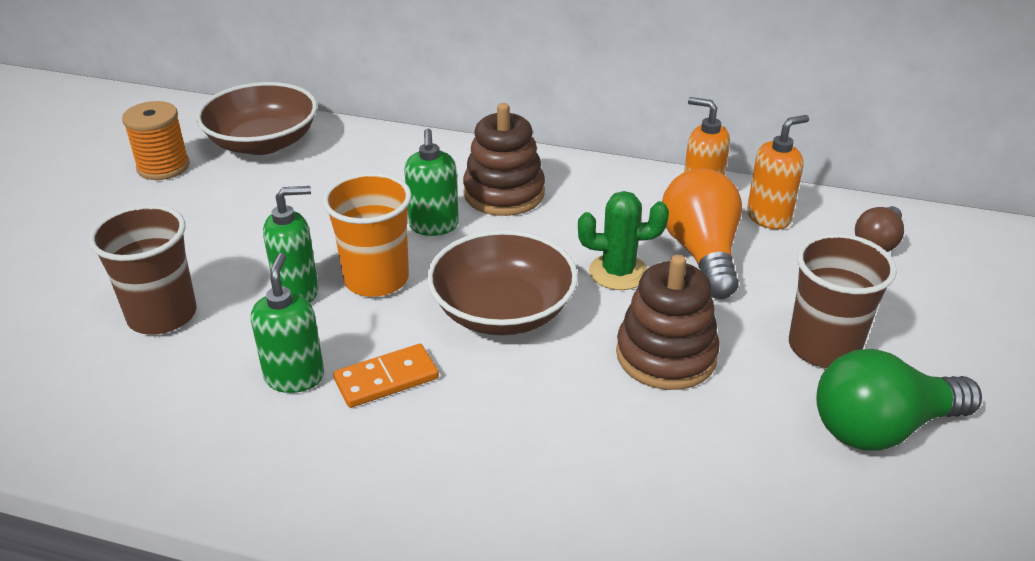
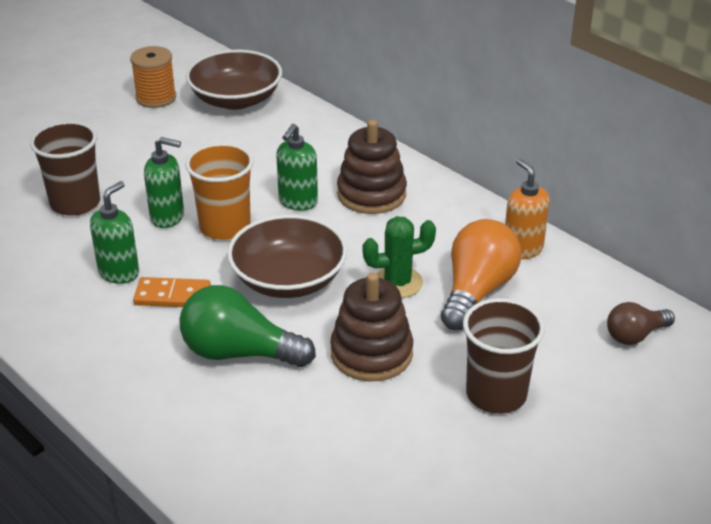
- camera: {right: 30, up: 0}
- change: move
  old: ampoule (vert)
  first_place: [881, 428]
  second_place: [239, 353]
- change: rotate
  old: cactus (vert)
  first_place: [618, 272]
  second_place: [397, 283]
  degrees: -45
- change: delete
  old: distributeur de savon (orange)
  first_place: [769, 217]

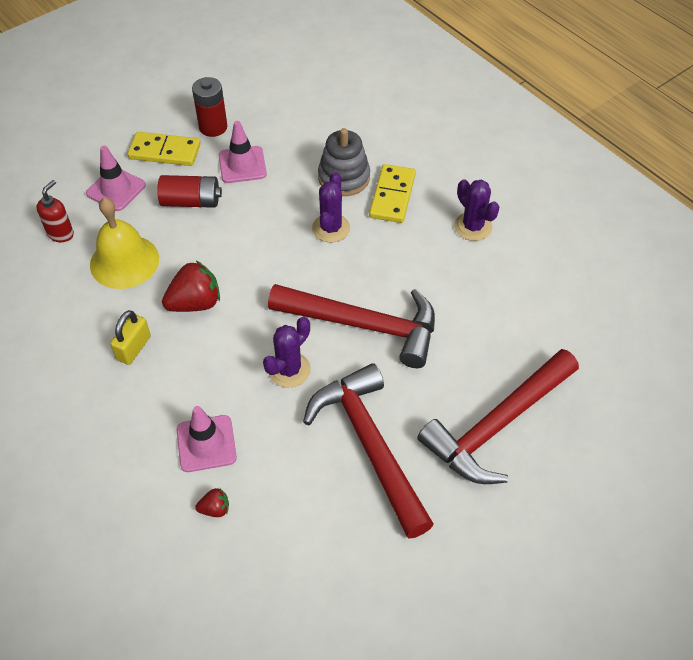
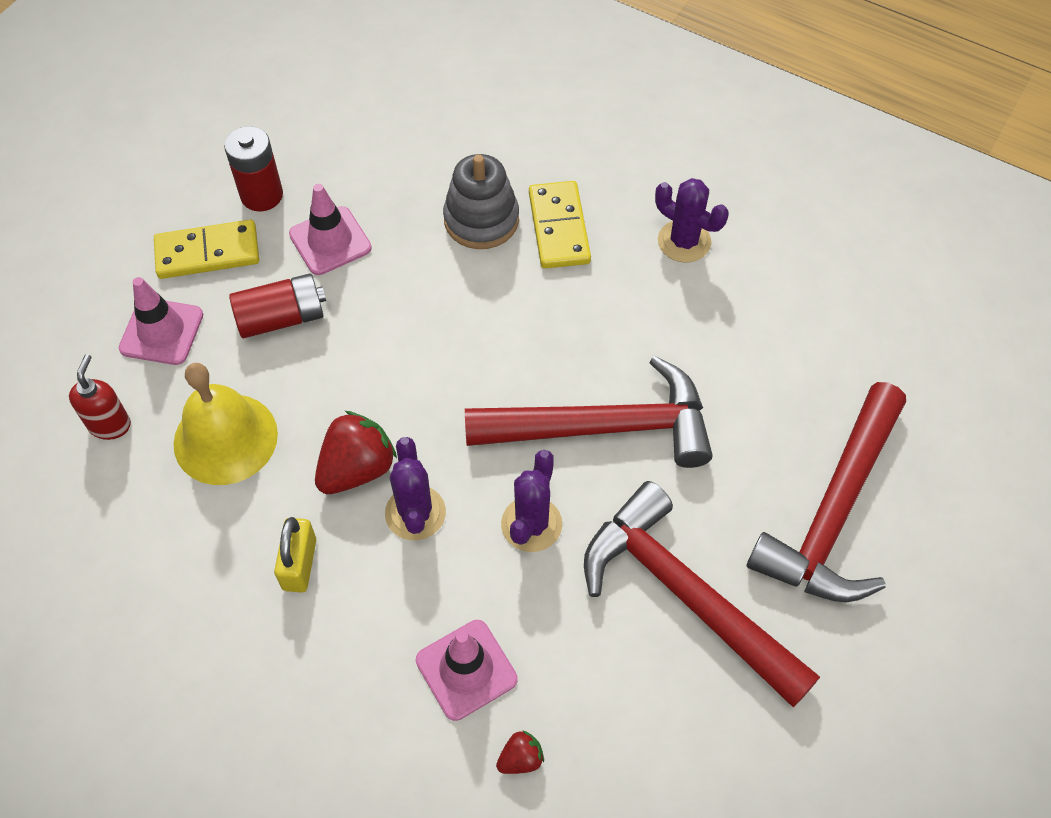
- camera: {right: -20, up: 5}
- change: move
  old: cactus (violet)
  first_place: [331, 228]
  second_place: [415, 513]

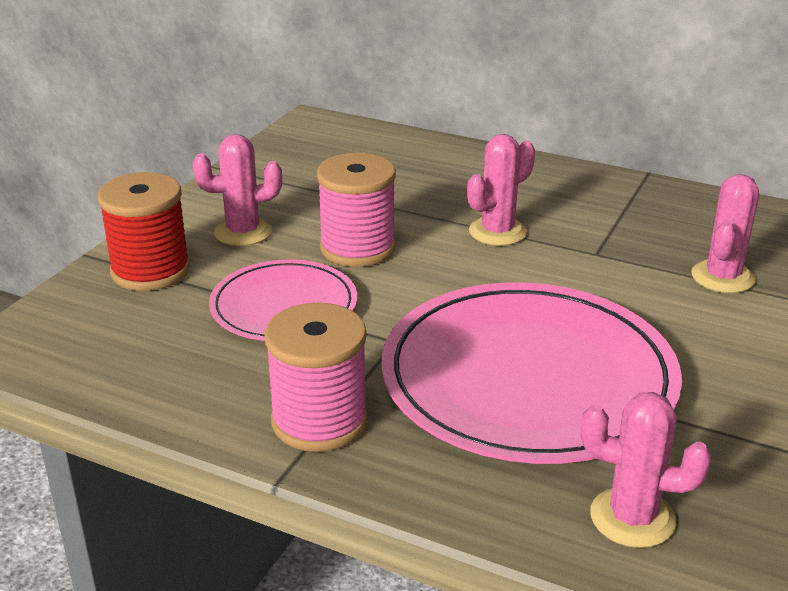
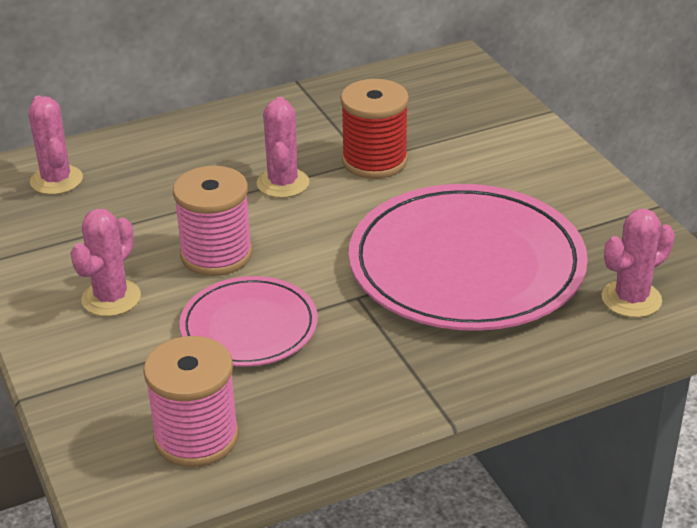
- camera: {right: -50, up: 5}
- change: move
  old: cactus (rose)
  first_place: [722, 277]
  second_place: [56, 180]
- change: move
  old: bobine (rose)
  first_place: [319, 421]
  second_place: [196, 437]
- change: move
  old: bobine (rouge)
  first_place: [150, 271]
  second_place: [374, 161]

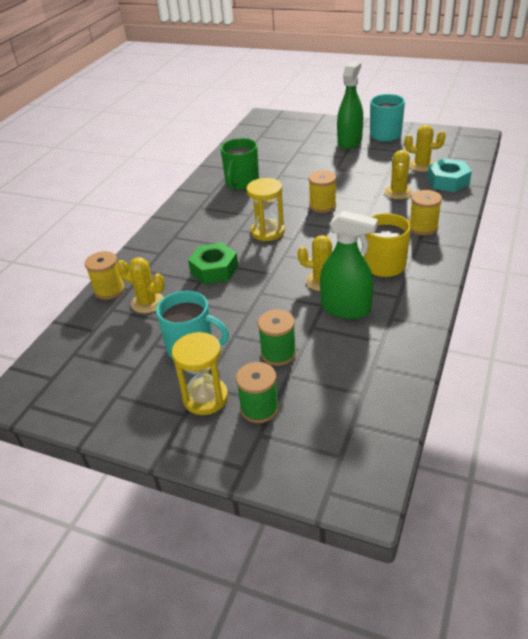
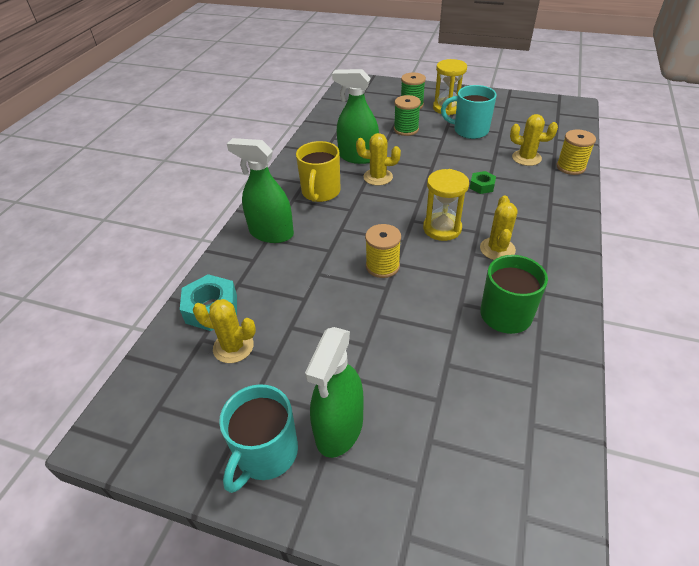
- camera: {right: 175, up: 5}
- change: replace
  old: bobine (jaune)
  new: vaporisateur (vert)
  first_place: [423, 227]
  second_place: [271, 233]
- change: resize
  old: écrou (vert)
  first_place: [214, 270]
  second_place: [482, 186]
  factor: 0.57
- change: move
  old: cactus (jaune)
  first_place: [398, 192]
  second_place: [497, 249]

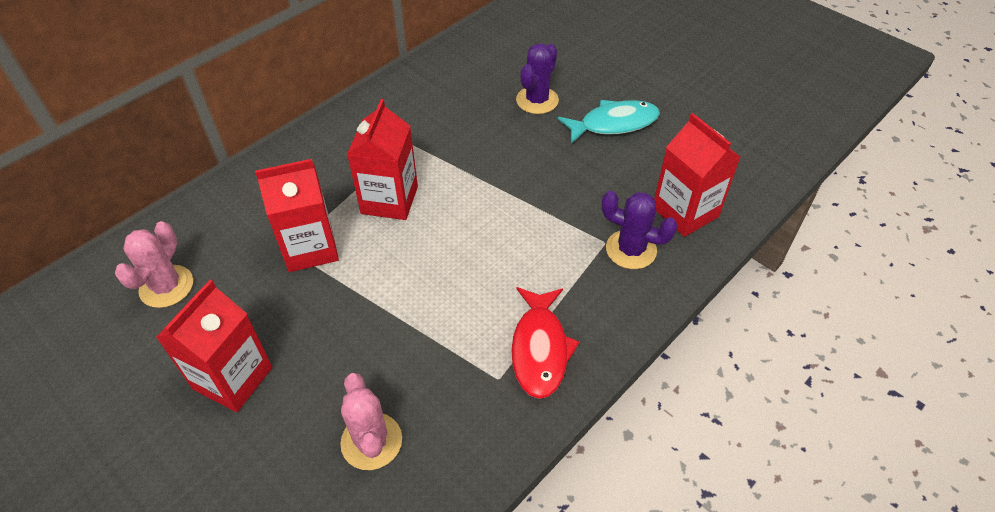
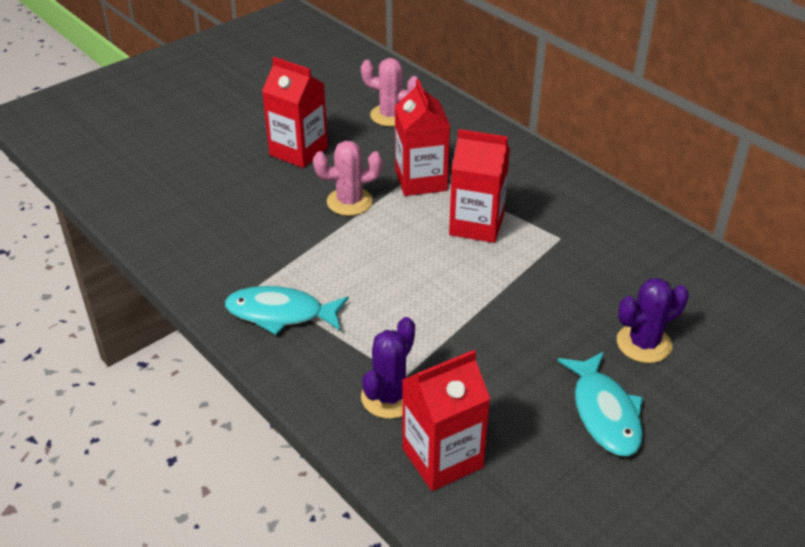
- camera: {right: 95, up: -10}
- change: recolor
  old: poisson (rouge)
  new: poisson (turquoise)
  first_place: [540, 349]
  second_place: [280, 313]
- change: move
  old: cactus (rose)
  first_place: [371, 441]
  second_place: [349, 202]
- change: rotate
  old: cactus (violet)
  first_place: [537, 100]
  second_place: [644, 344]
  degrees: -60

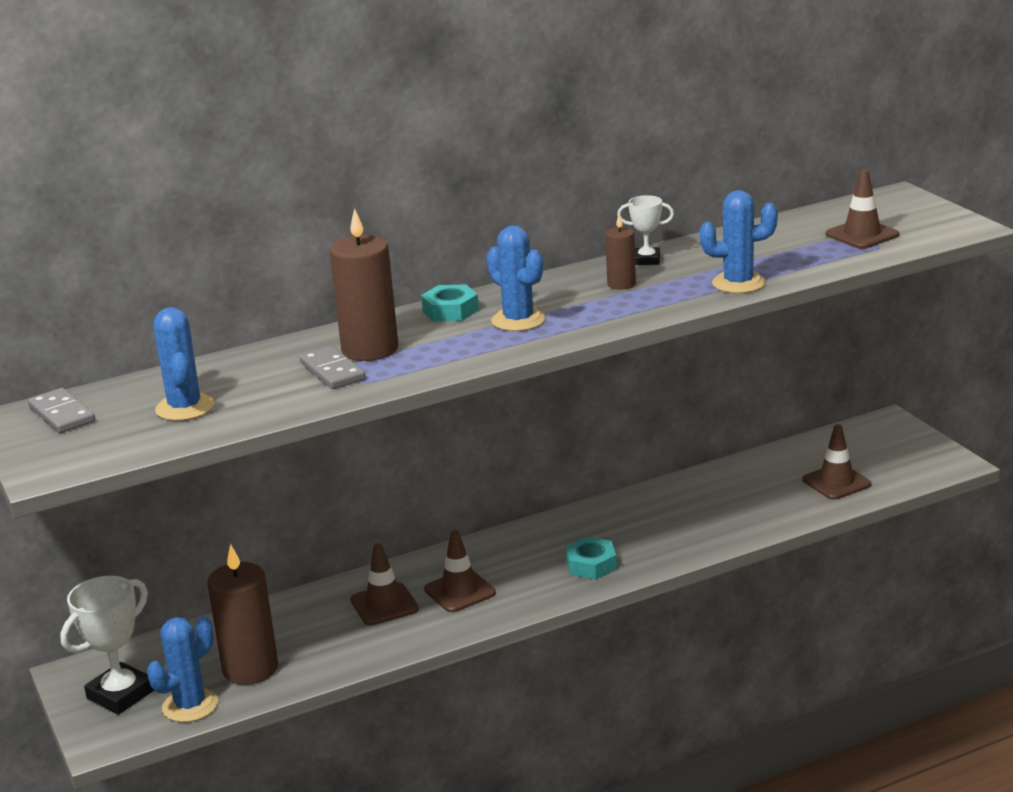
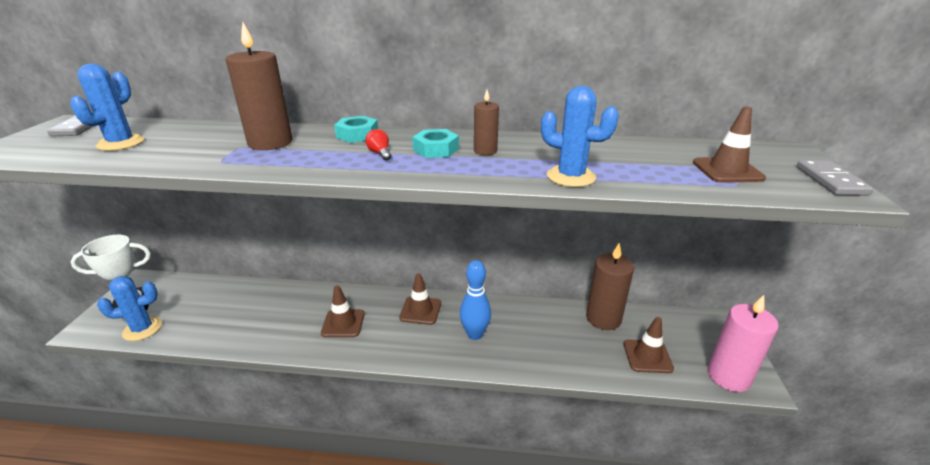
- camera: {right: 30, up: 5}
- change: replace
  old: cactus (bleu)
  new: ampoule (rouge)
  first_place: [518, 320]
  second_place: [380, 153]
- change: move
  old: cône de chantier (marron)
  first_place: [384, 605]
  second_place: [420, 310]
- change: move
  old: écrou (turquoise)
  first_place: [591, 564]
  second_place: [436, 149]
- change: insert
  new: quille (bleu)
  second_place: [475, 334]
- change: move
  old: bougie (marron)
  first_place: [250, 669]
  second_place: [603, 318]
- change: insert
  new: bougie (rose)
  second_place: [728, 376]
- change: move
  old: domino (gris)
  first_place: [332, 371]
  second_place: [830, 180]
- change: delete
  old: trophée (blanc)
  first_place: [646, 260]

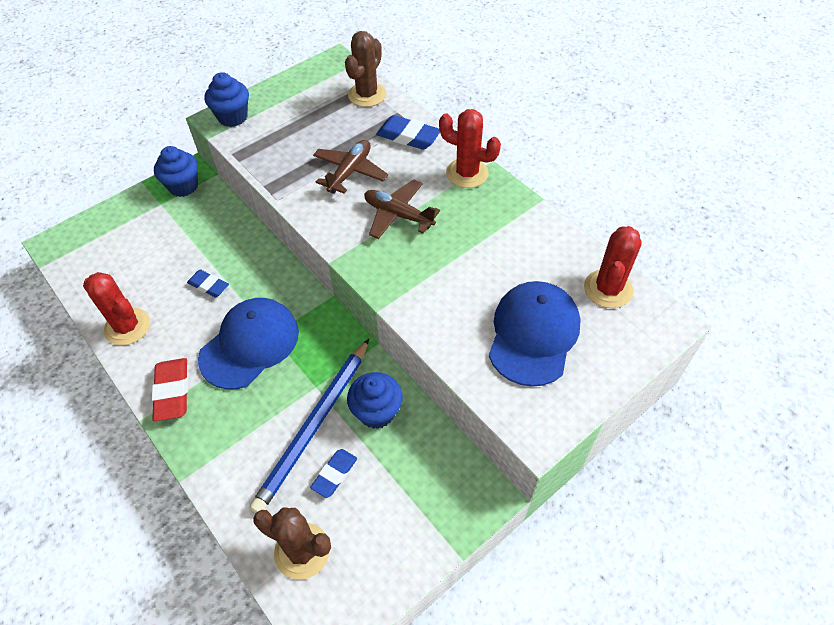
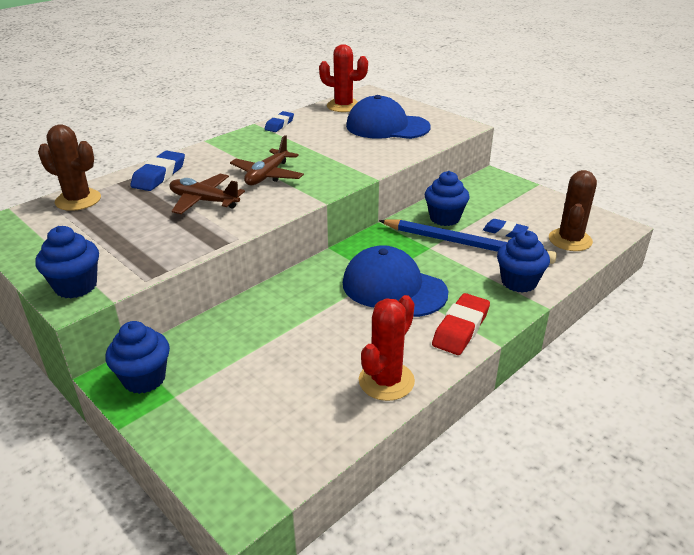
- camera: {right: -95, up: -20}
- change: move
  old: gomme (bleu)
  first_place: [208, 286]
  second_place: [279, 125]
- change: rotate
  old: gomme (rouge)
  first_place: [172, 392]
  second_place: [461, 328]
  degrees: -45
- change: insert
  new: muffin (bleu)
  second_place: [519, 282]
- change: delete
  old: cactus (rouge)
  first_place: [467, 173]

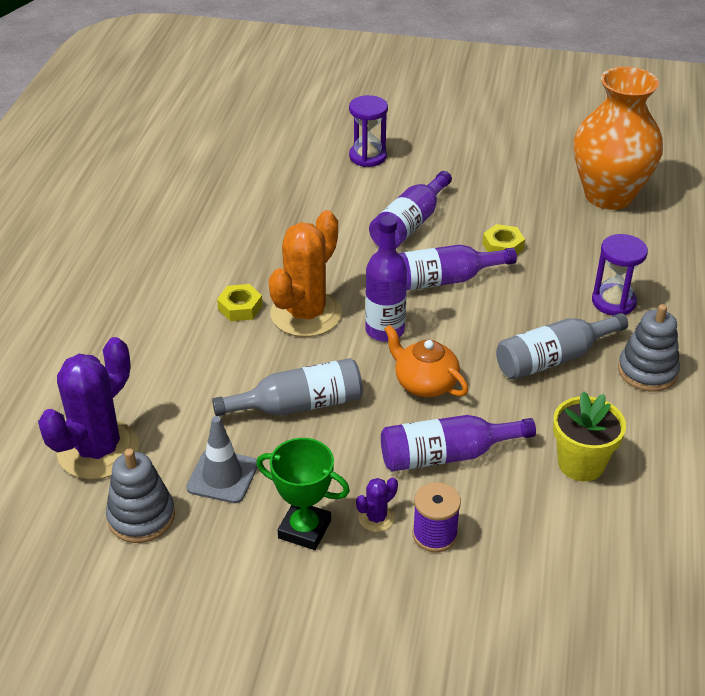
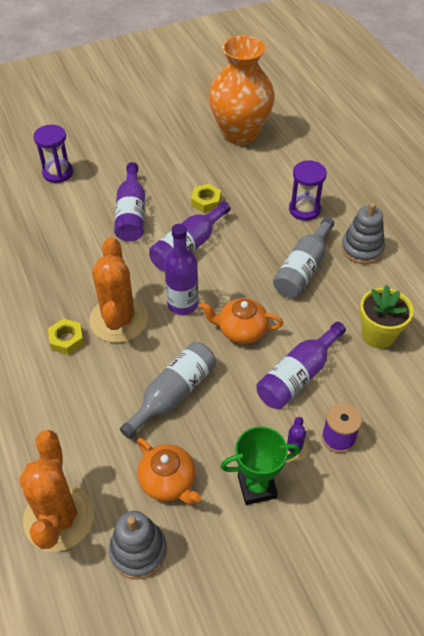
- camera: {right: -35, up: 10}
- change: recolor
  old: cactus (violet)
  new: cactus (orange)
  first_place: [98, 450]
  second_place: [59, 517]
- change: replace
  old: cône de chantier (gris)
  new: théière (orange)
  first_place: [222, 476]
  second_place: [168, 481]

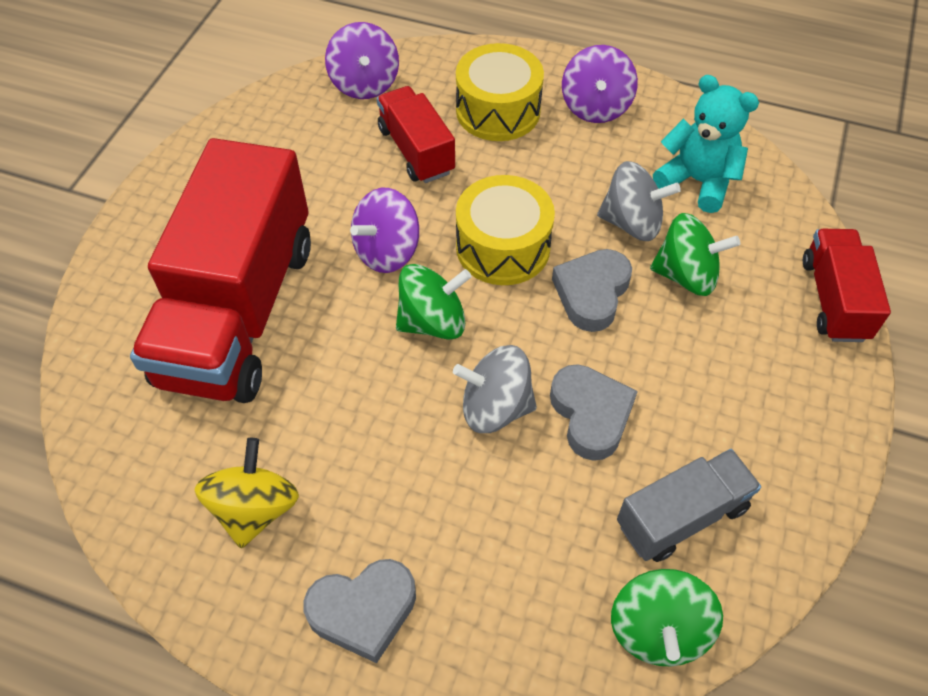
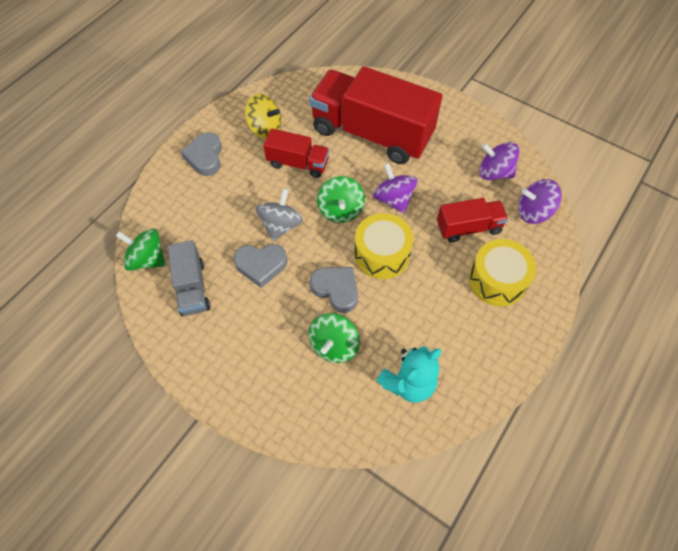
- camera: {right: 105, up: 5}
- change: move
  old: camion (rouge)
  first_place: [834, 299]
  second_place: [298, 163]
- change: move
  old: toupie (violet)
  first_place: [595, 107]
  second_place: [494, 172]
- change: delete
  old: toupie (gris)
  first_place: [632, 223]

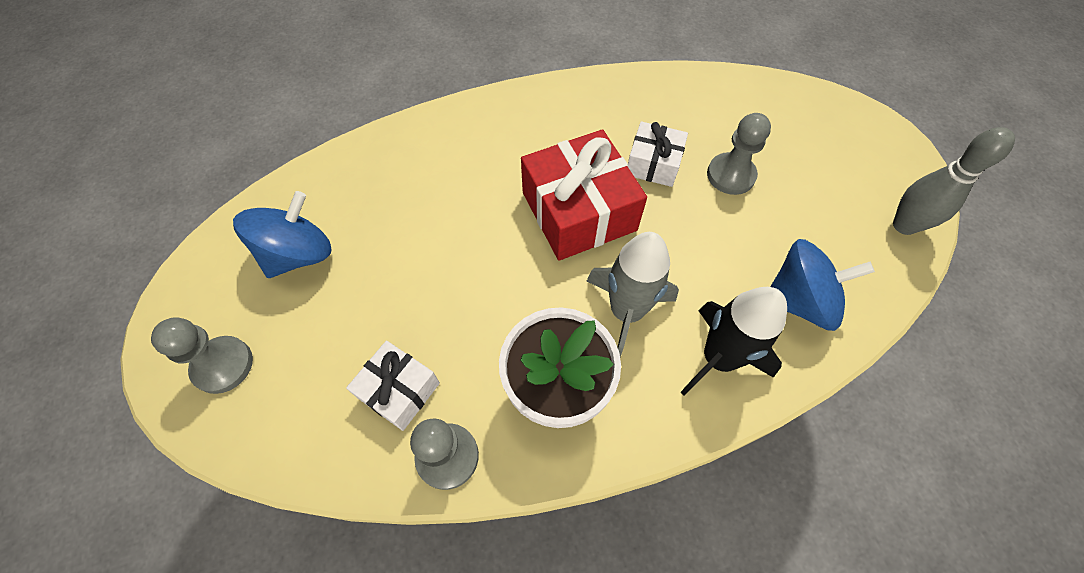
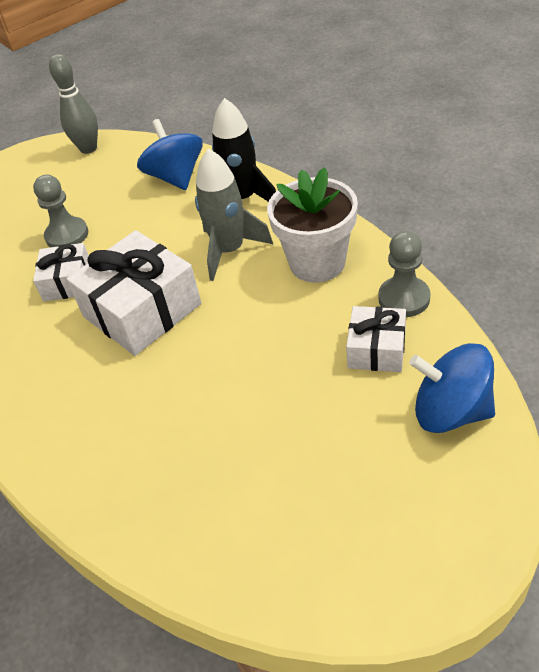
- camera: {right: -105, up: -15}
- change: recolor
  old: cadeau (rouge)
  new: cadeau (blanc)
  first_place: [578, 211]
  second_place: [142, 310]
- change: move
  old: toupie (bleu)
  first_place: [299, 254]
  second_place: [451, 411]
- change: delete
  old: pion (gris)
  first_place: [223, 365]

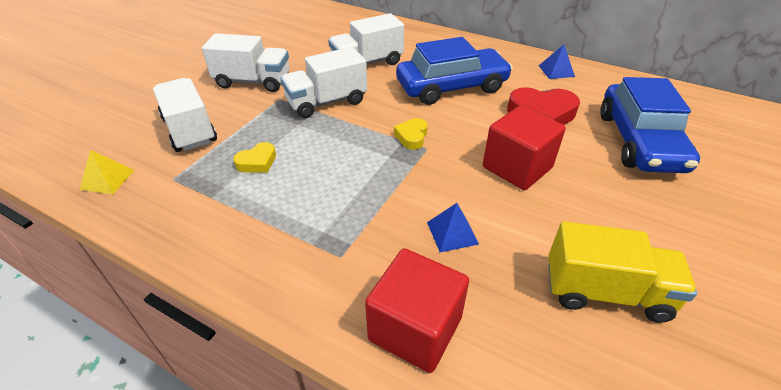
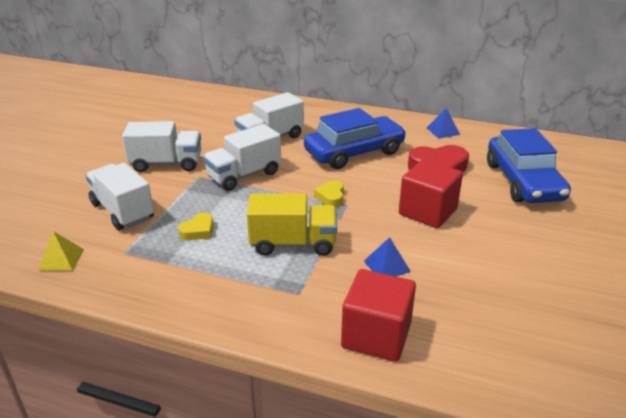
- camera: {right: -10, up: -10}
- change: move
  old: camion (jaune)
  first_place: [606, 292]
  second_place: [293, 243]

